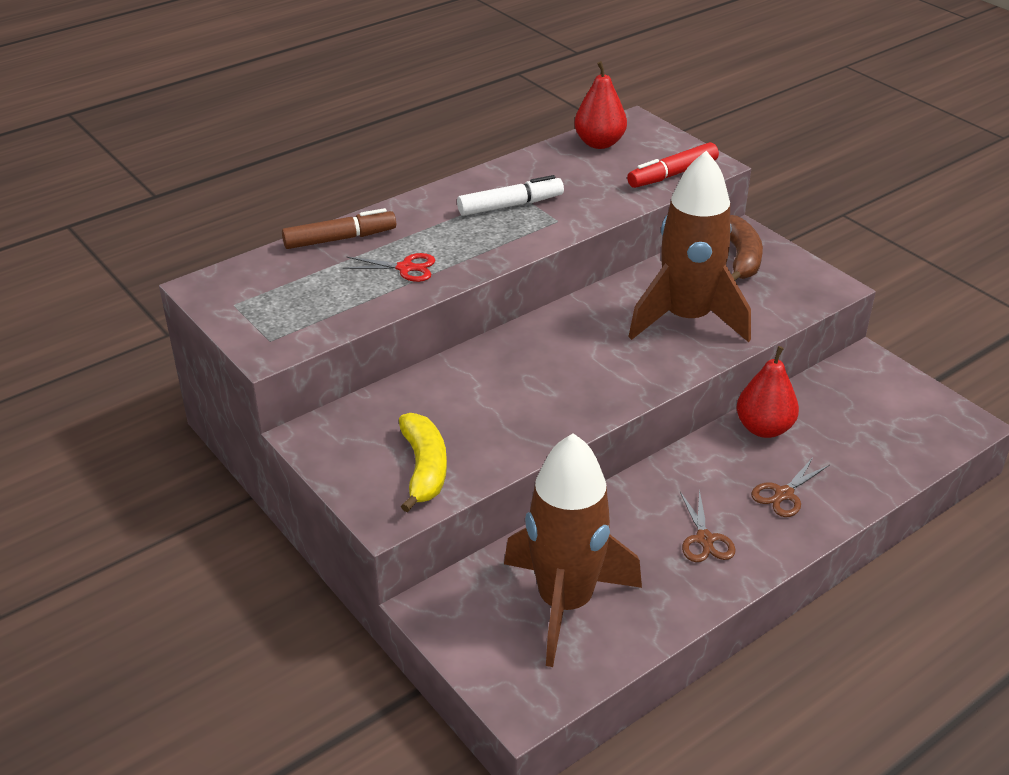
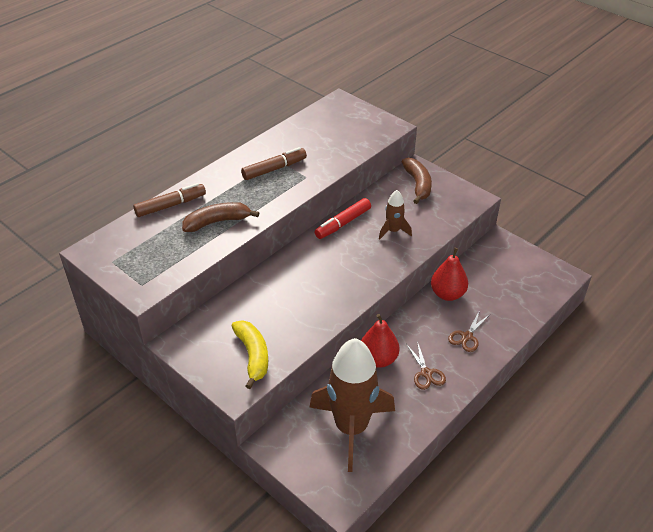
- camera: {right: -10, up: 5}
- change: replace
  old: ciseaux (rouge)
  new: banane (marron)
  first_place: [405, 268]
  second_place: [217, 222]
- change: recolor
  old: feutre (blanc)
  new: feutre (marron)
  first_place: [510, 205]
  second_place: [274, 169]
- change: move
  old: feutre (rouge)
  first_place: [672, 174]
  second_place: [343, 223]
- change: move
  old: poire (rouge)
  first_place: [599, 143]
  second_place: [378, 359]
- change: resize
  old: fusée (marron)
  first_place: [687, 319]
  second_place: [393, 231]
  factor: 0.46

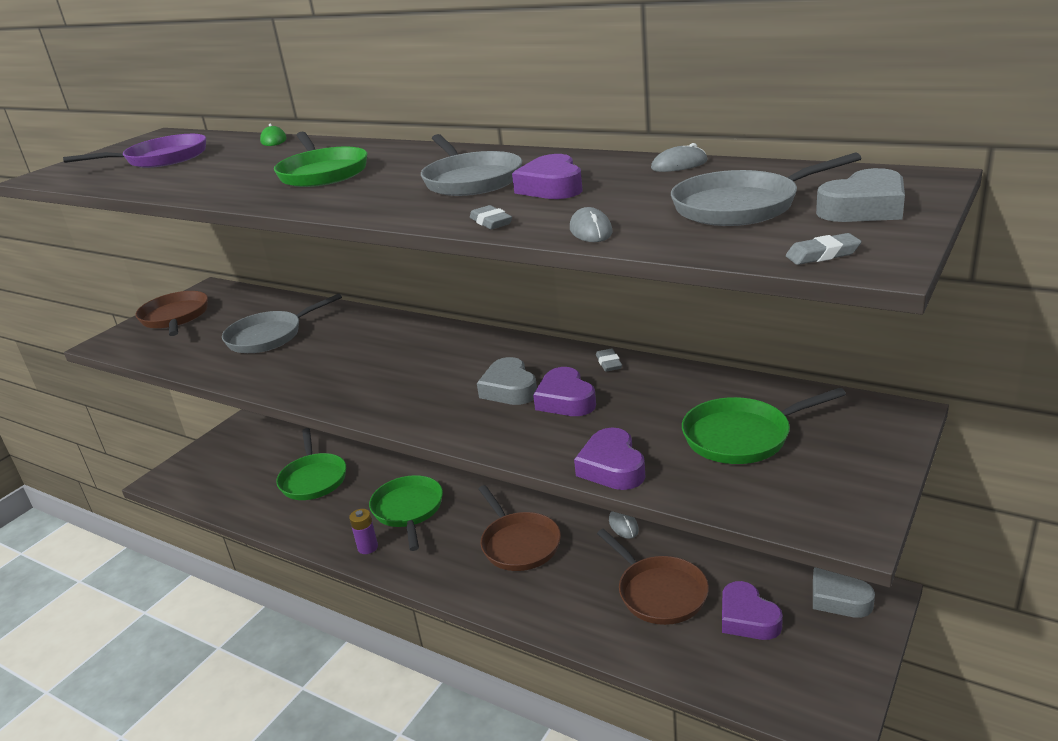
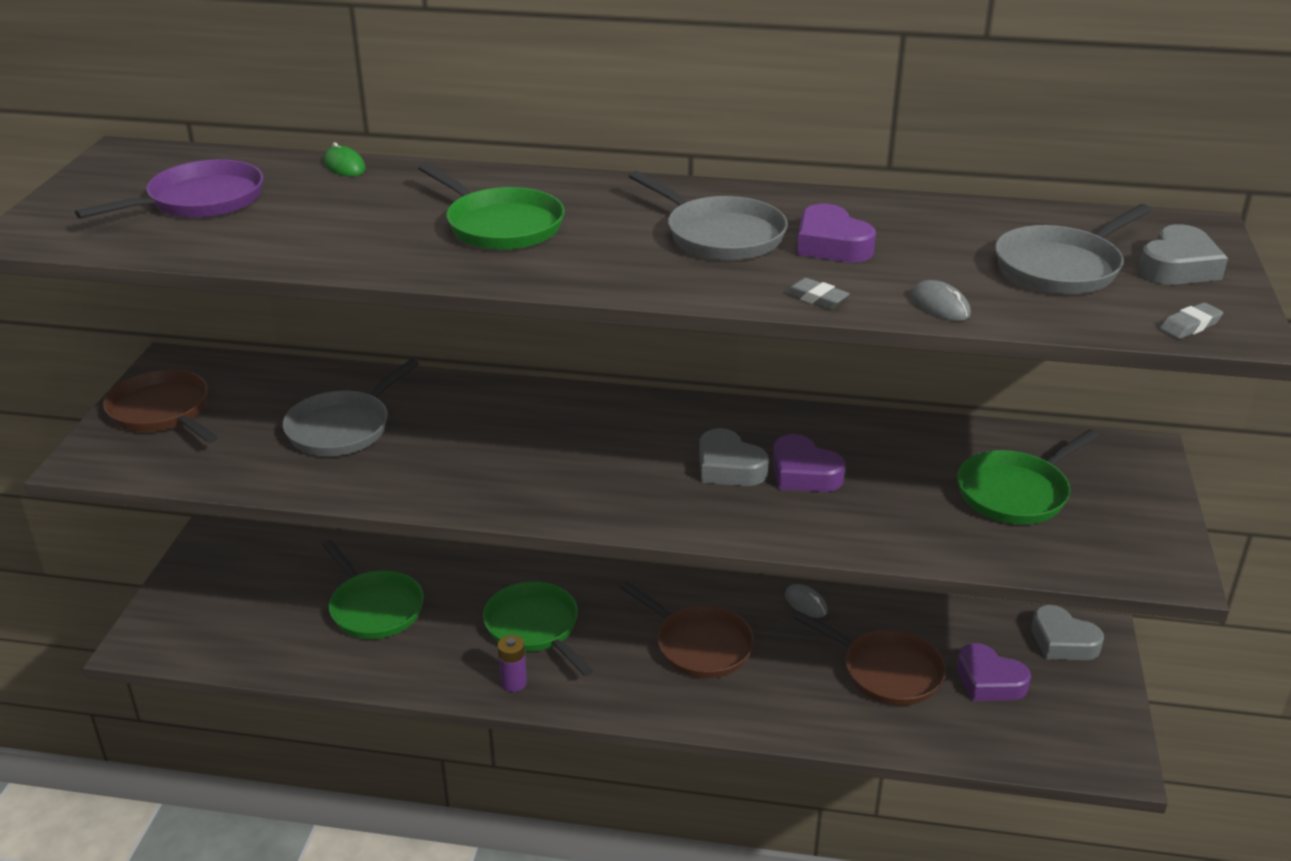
- camera: {right: -25, up: 5}
- change: delete
  old: cœur (violet)
  first_place: [612, 467]
- change: delete
  old: gomme (gris)
  first_place: [609, 363]
- change: delete
  old: souris (gris)
  first_place: [679, 165]

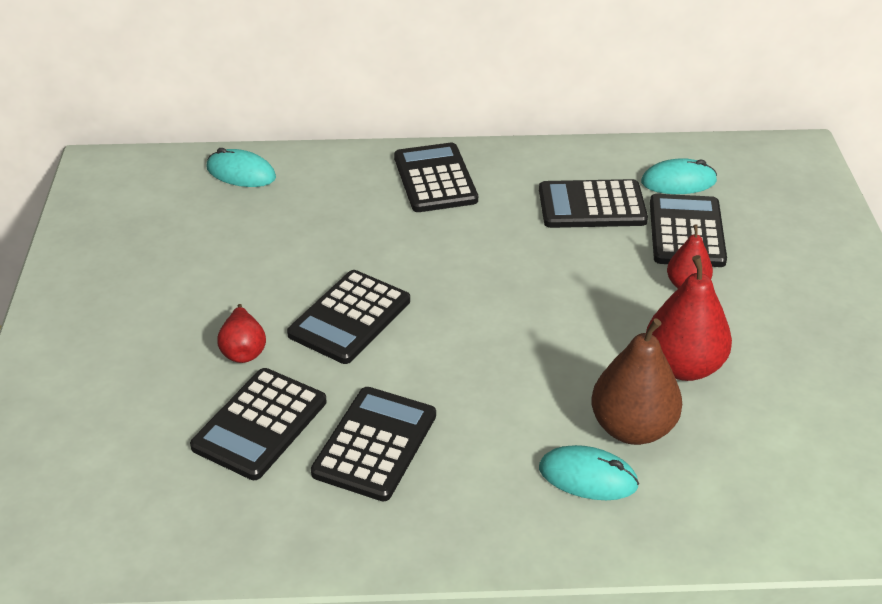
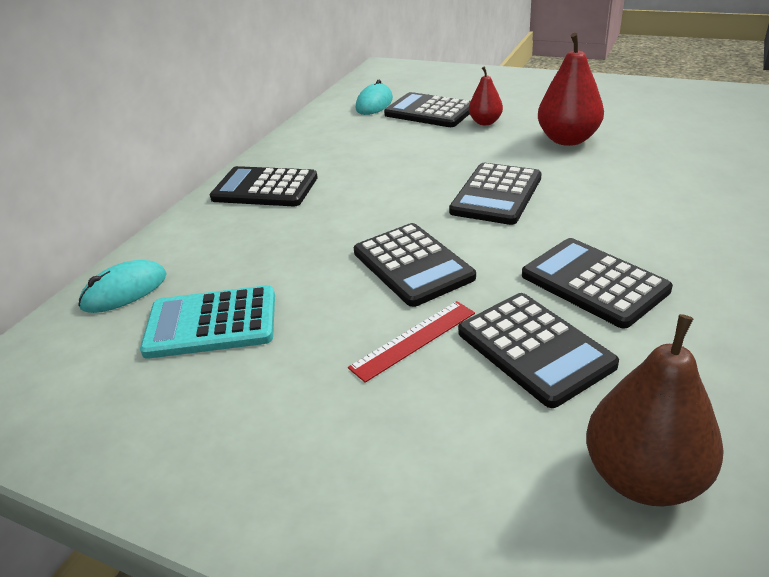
- camera: {right: -60, up: -5}
- change: insert
  new: calculatrice (turquoise)
  second_place: [211, 323]
- change: replace
  old: poire (rouge)
  new: règle (rouge)
  first_place: [243, 350]
  second_place: [413, 340]
- change: move
  old: calculatrice (noir)
  first_place: [592, 206]
  second_place: [496, 195]
- change: move
  old: poire (marron)
  first_place: [632, 428]
  second_place: [644, 478]
- change: delete
  old: souris (turquoise)
  first_place: [588, 477]

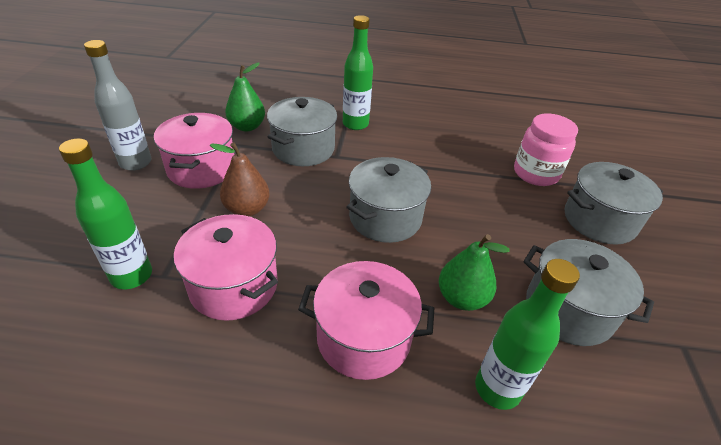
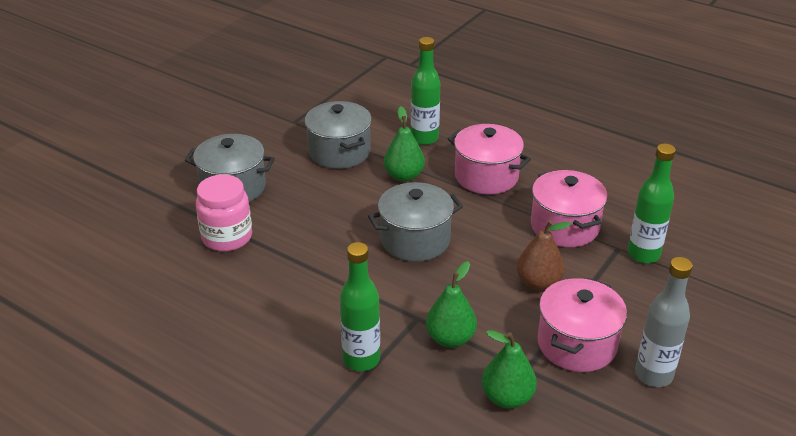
- camera: {right: -150, up: -5}
- change: replace
  old: marmite (gris)
  new: poire (vert)
  first_place: [303, 149]
  second_place: [450, 338]

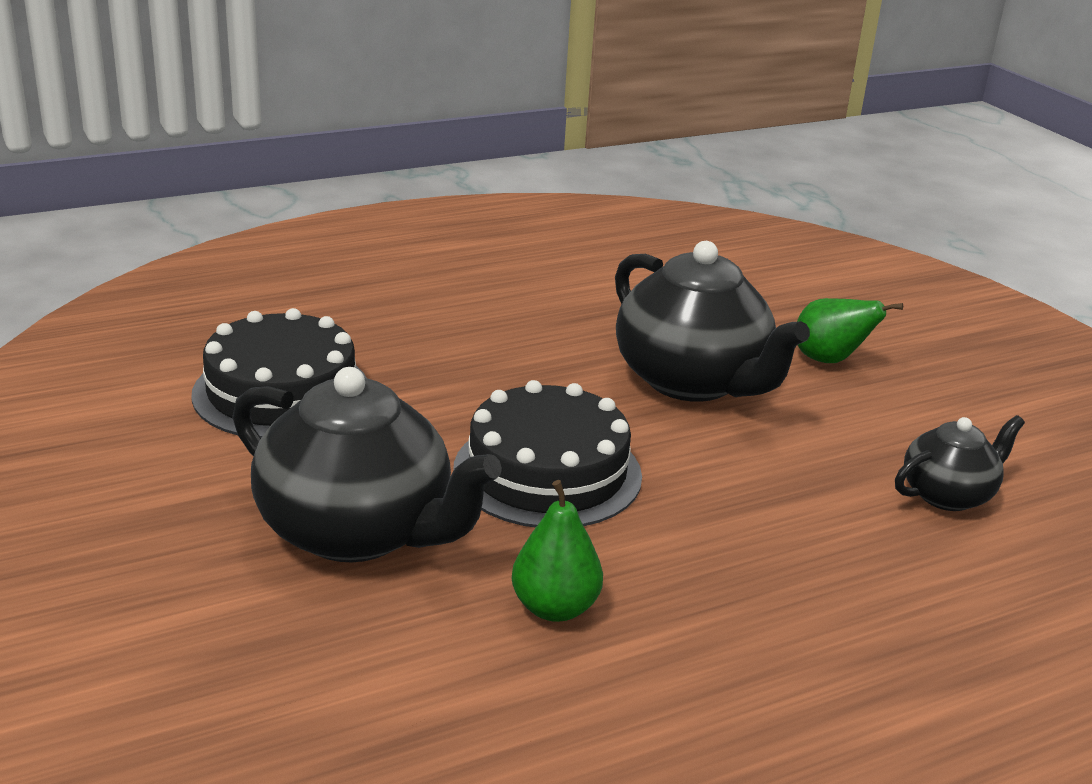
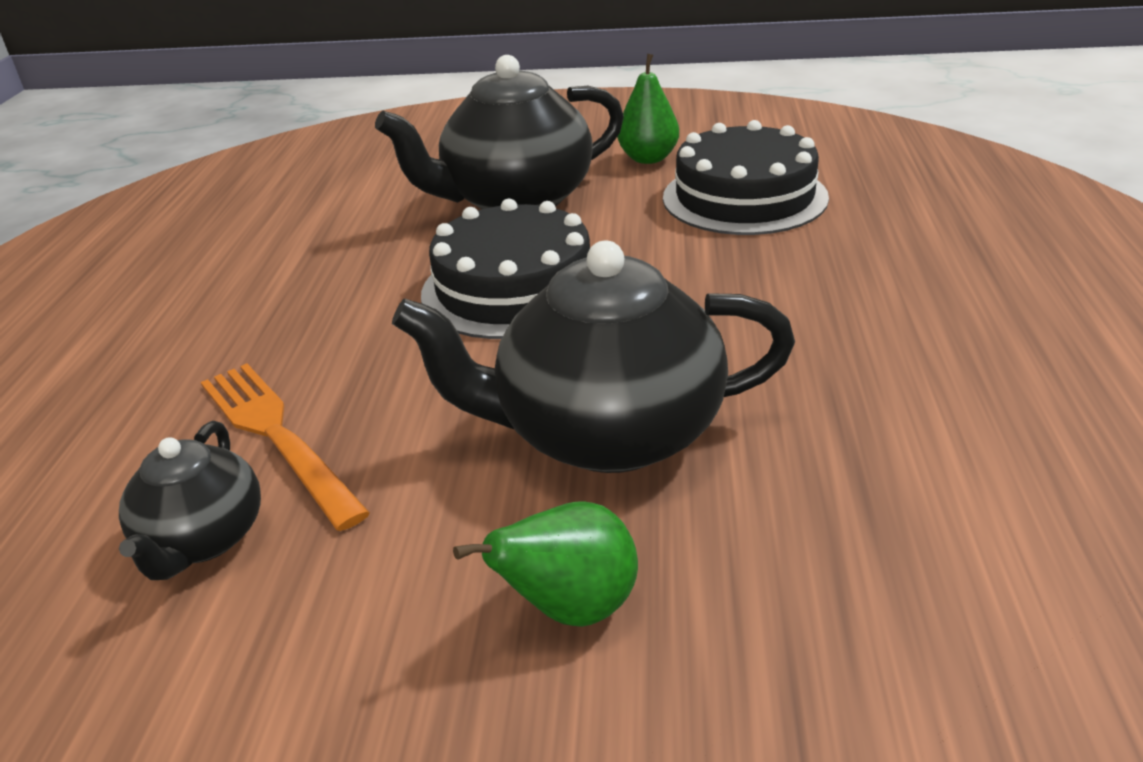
- camera: {right: 125, up: 5}
- change: insert
  new: fourchette (orange)
  second_place: [277, 436]
- change: move
  old: poire (vert)
  first_place: [555, 608]
  second_place: [648, 158]

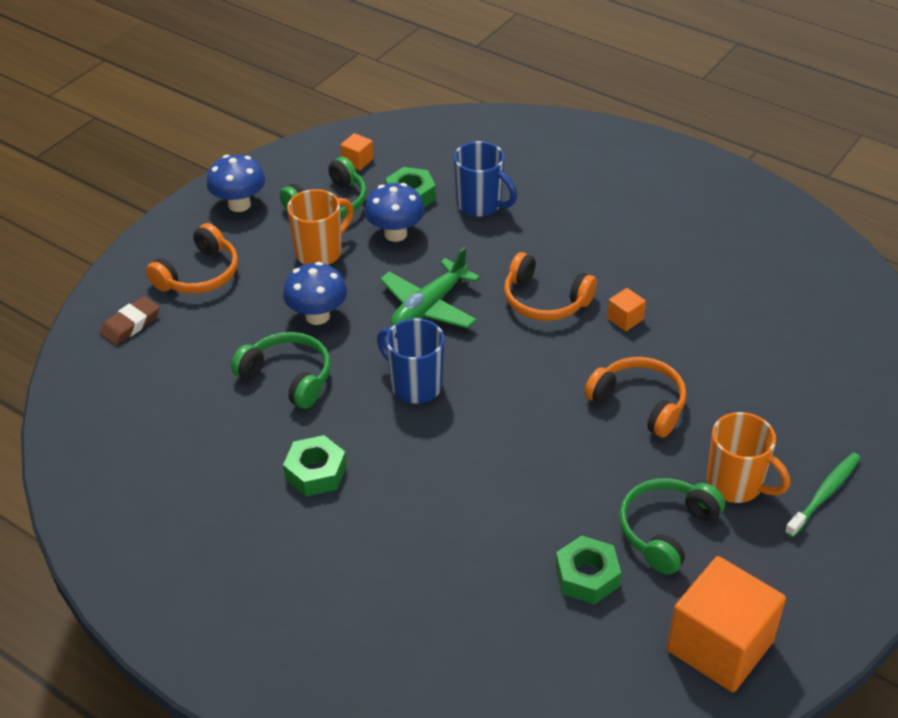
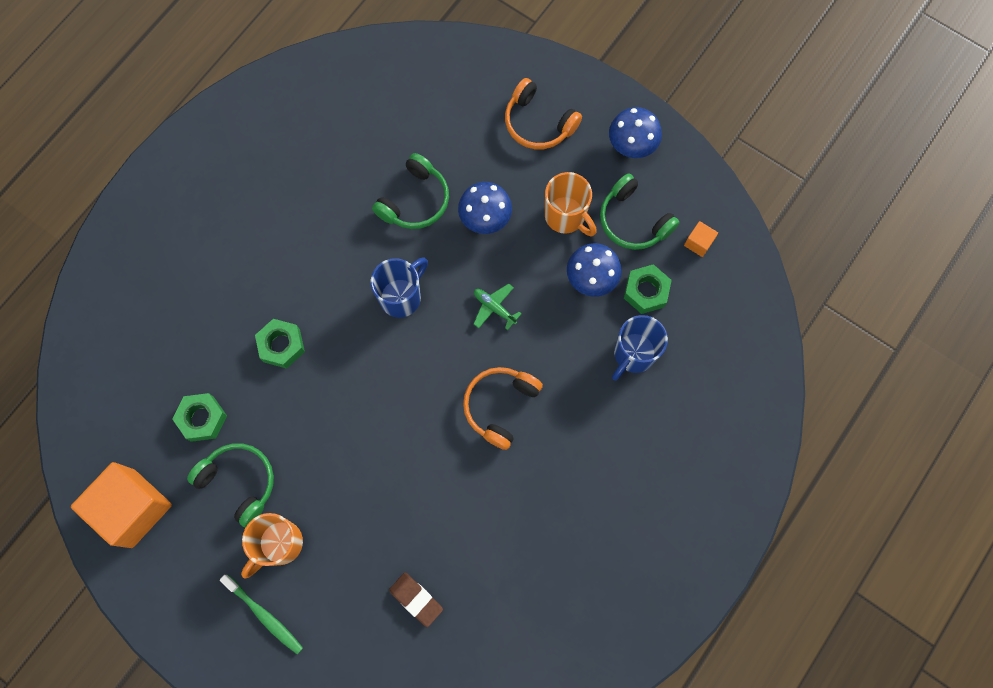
- camera: {right: 90, up: 30}
- change: move
  old: écrou (vert)
  first_place: [315, 472]
  second_place: [281, 345]
- change: move
  old: gomme (marron)
  first_place: [130, 324]
  second_place: [416, 599]
- change: resize
  old: avion (vert)
  first_place: [429, 307]
  second_place: [494, 308]
  factor: 0.56
- change: delete
  old: casque audio (orange)
  first_place: [639, 403]
- change: delete
  old: cube (orange)
  first_place: [625, 319]

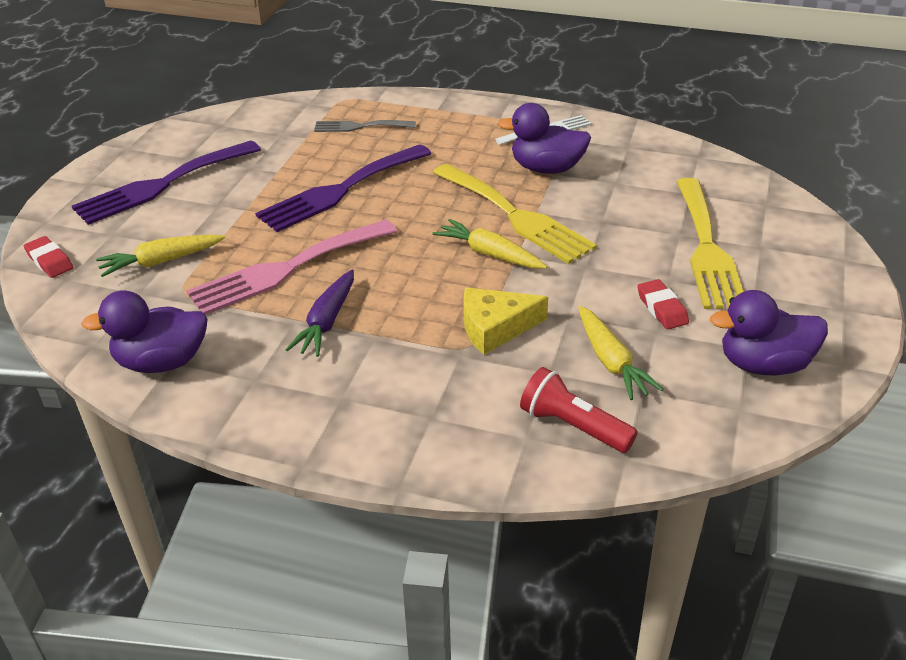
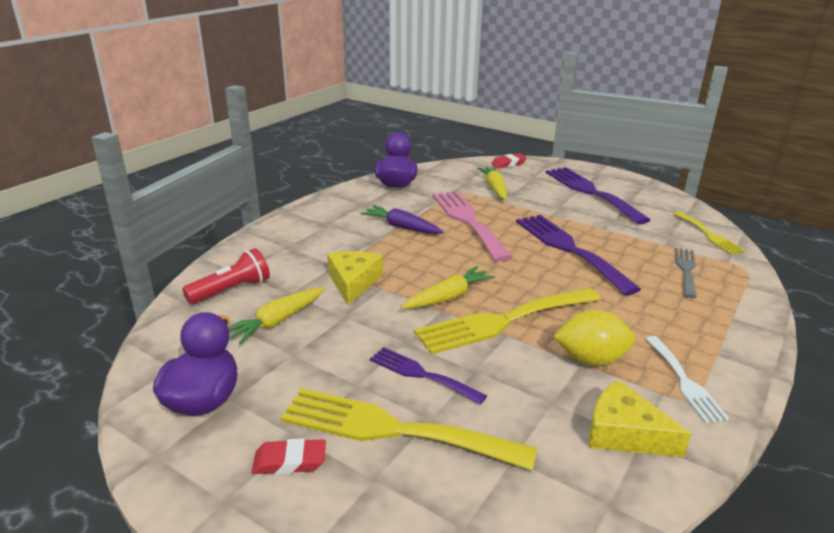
- camera: {right: 105, up: -10}
- change: rotate
  old: carotte (jaune)
  first_place: [611, 361]
  second_place: [277, 321]
  degrees: -45
- change: move
  old: gomme (rouge)
  first_place: [662, 308]
  second_place: [289, 461]
- change: insert
  new: fourchette (violet)
  second_place: [421, 374]
- change: replace
  old: canard (violet)
  new: citron (jaune)
  first_place: [546, 169]
  second_place: [591, 359]
- change: insert
  new: fromage (jaune)
  second_place: [624, 433]
- change: insert
  new: fourchette (jaune)
  second_place: [709, 235]

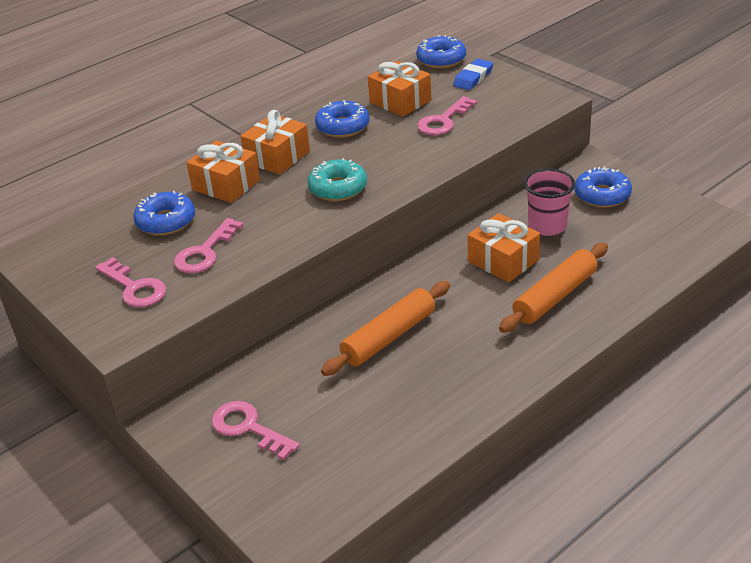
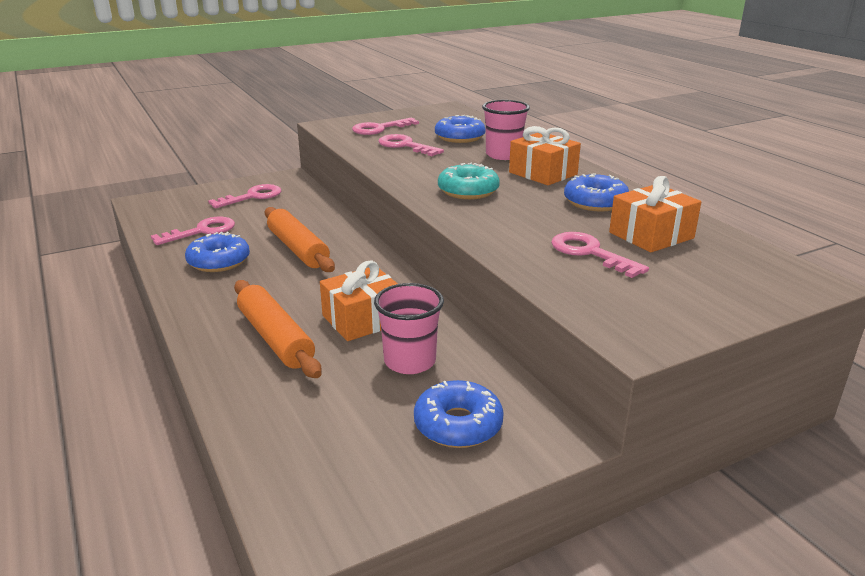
- camera: {right: 100, up: -10}
- change: insert
  new: clé (rose)
  second_place: [202, 231]
- change: move
  old: beignet (bleu)
  first_place: [441, 59]
  second_place: [219, 261]
- change: replace
  old: cadeau (orange)
  new: gobelet (rose)
  first_place: [226, 185]
  second_place: [503, 155]
- change: delete
  old: gomme (bleu)
  first_place: [473, 78]

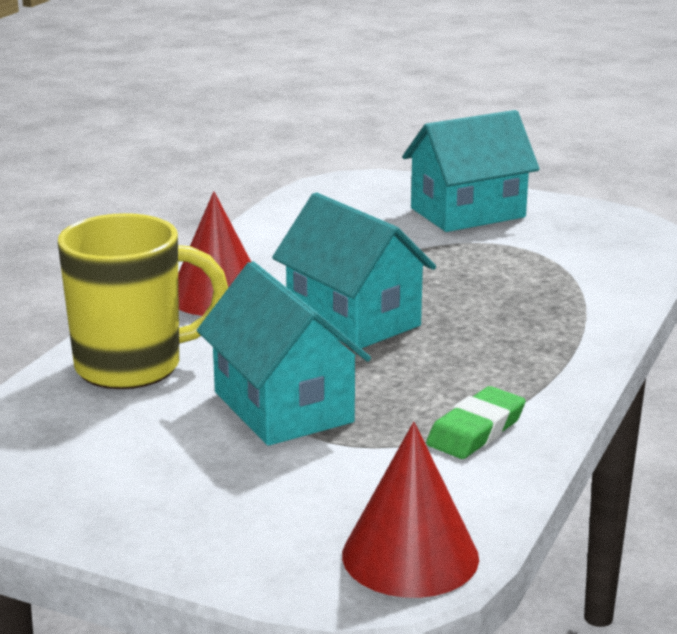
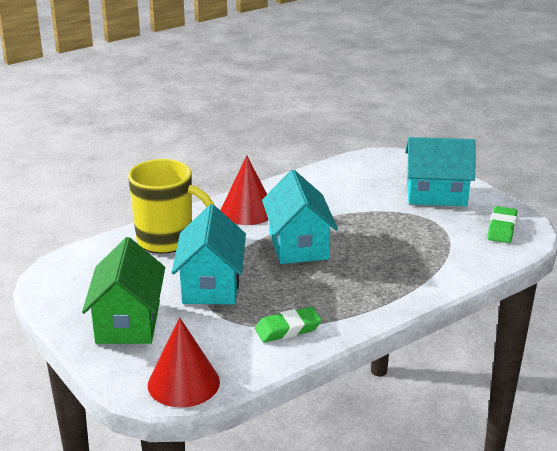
- camera: {right: 30, up: 5}
- change: insert
  new: maison (vert)
  second_place: [128, 322]
- change: insert
  new: gomme (vert)
  second_place: [501, 228]

